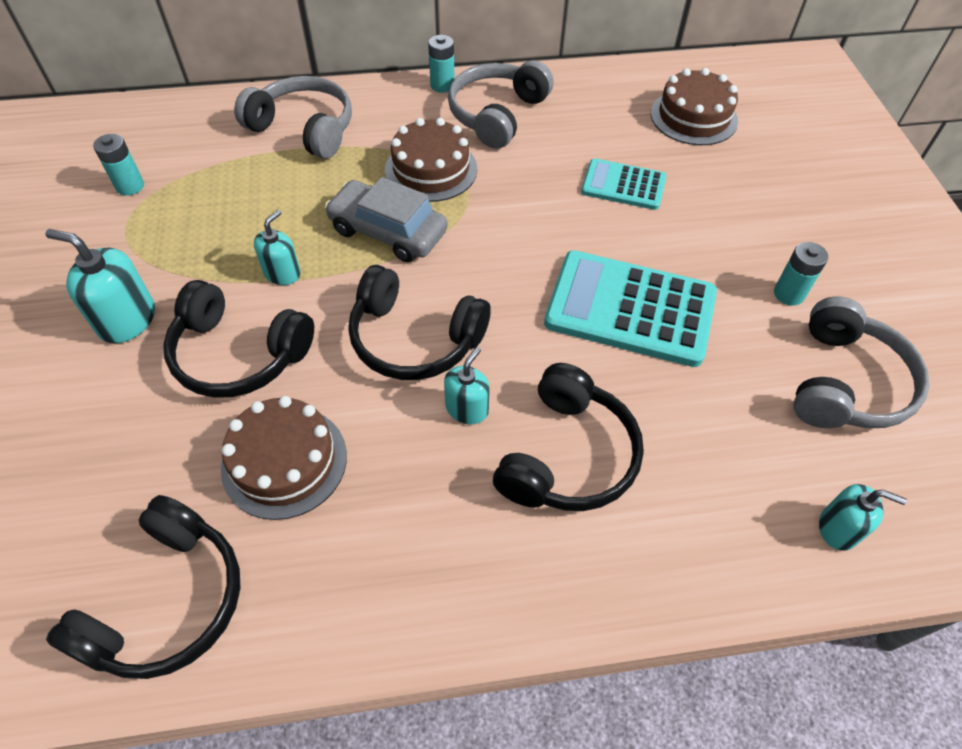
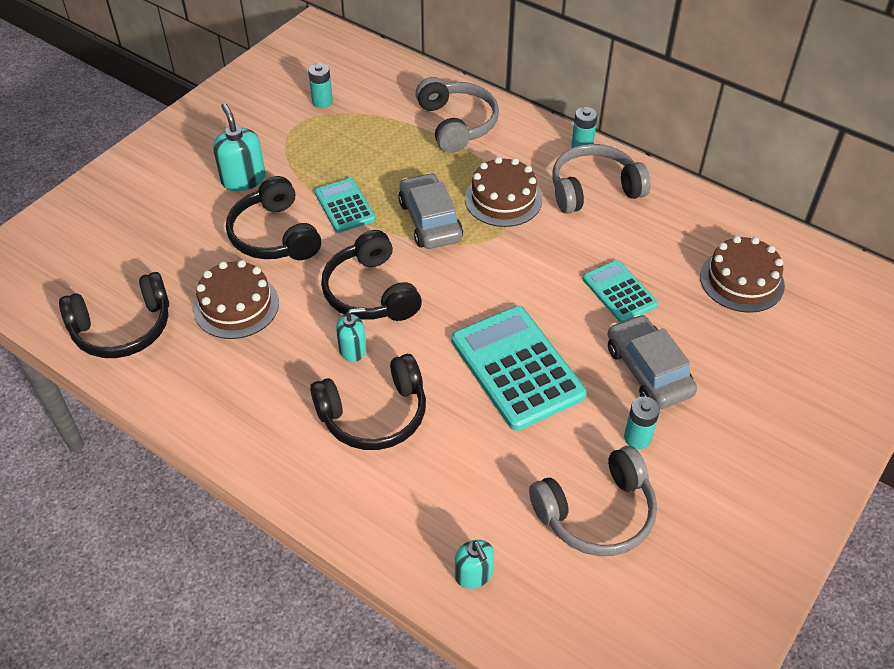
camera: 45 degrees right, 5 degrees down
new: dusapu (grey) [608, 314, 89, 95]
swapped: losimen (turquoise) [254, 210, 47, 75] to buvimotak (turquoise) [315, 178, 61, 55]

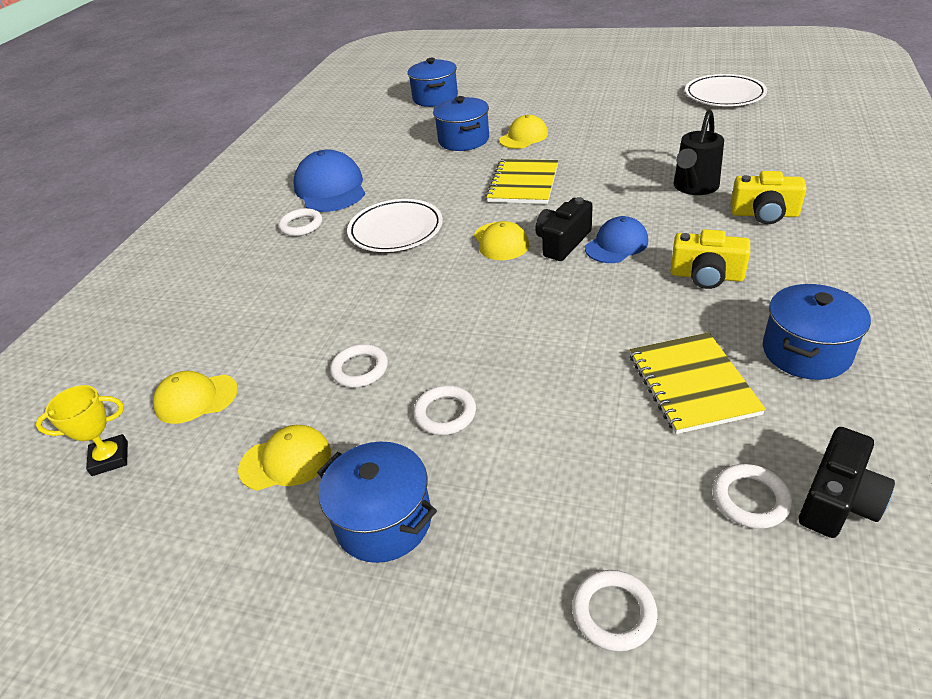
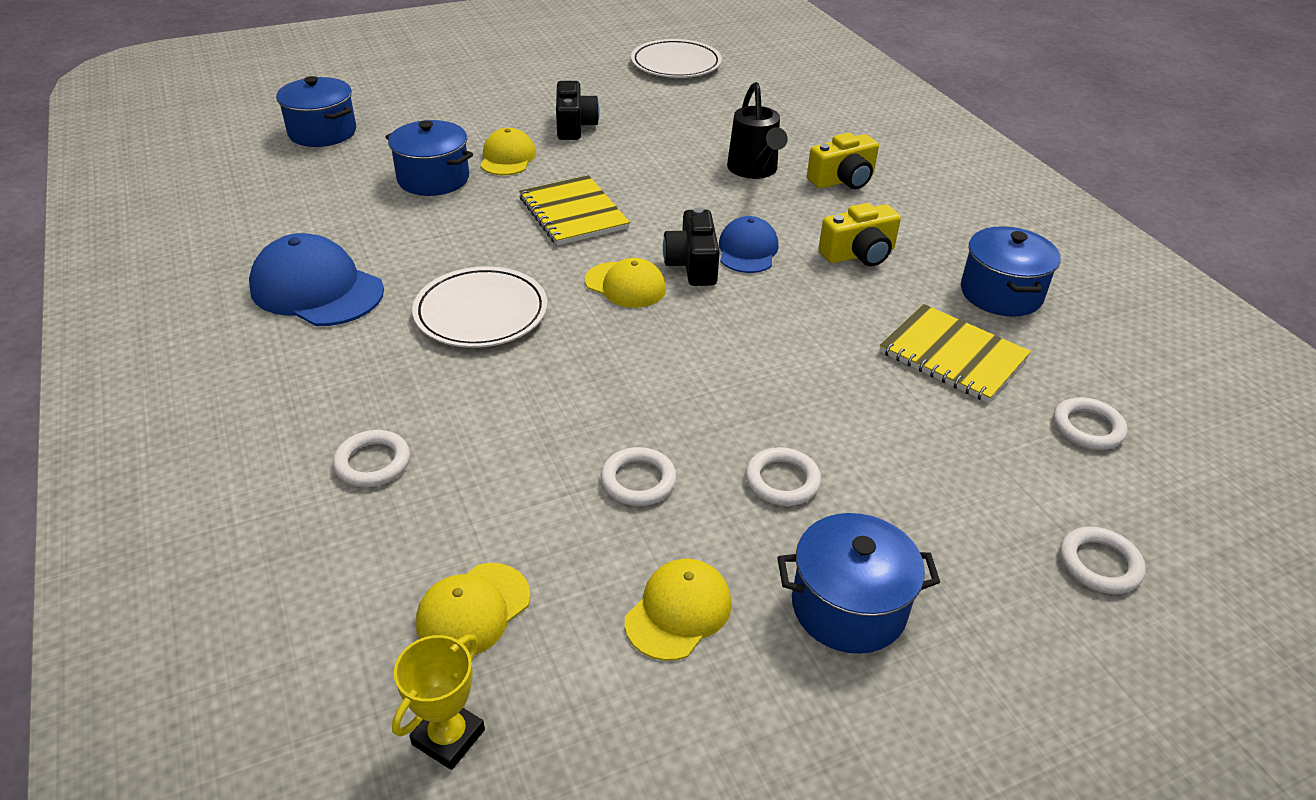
camera: 45 degrees left, 0 degrees up
shifted: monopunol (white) [278, 208, 44, 28] to [333, 430, 77, 57]; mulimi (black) [799, 427, 96, 111] to [556, 81, 44, 59]

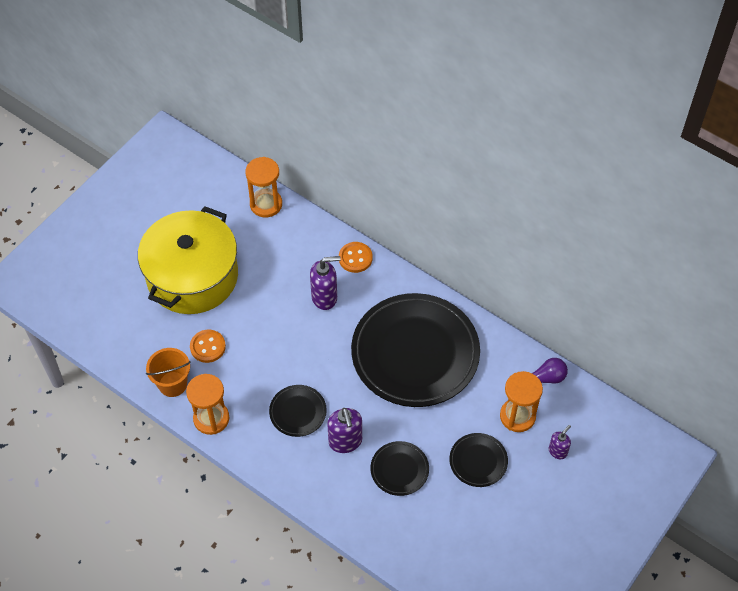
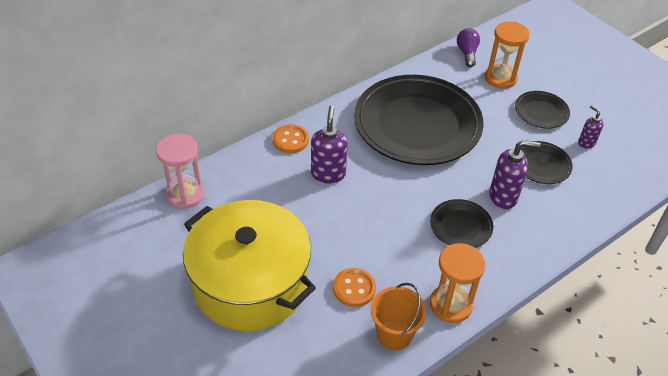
camera: 75 degrees left, 10 degrees down
shifted: losimen (purple) [549, 425, 22, 34] to [578, 105, 26, 44]
repainted: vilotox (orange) [245, 157, 37, 60] to vilotox (pink) [156, 134, 49, 75]

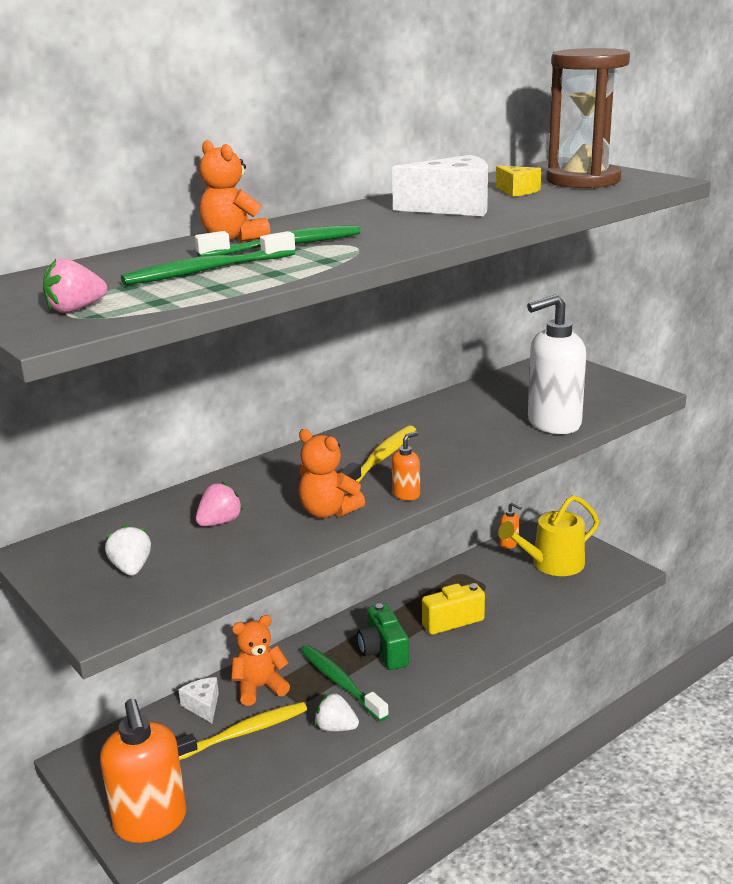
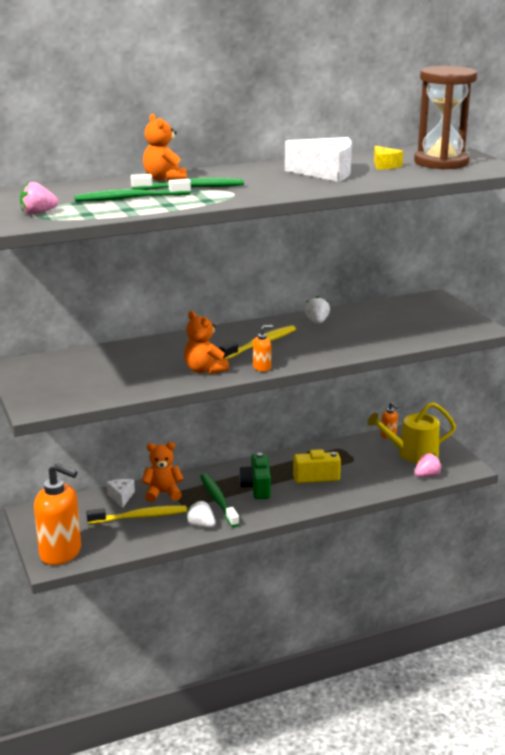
camera: 15 degrees right, 0 degrees up
gone: losimen (white) [527, 294, 59, 140]
shifted: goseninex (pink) [196, 482, 47, 44] to [415, 453, 27, 24]; goseninex (white) [105, 524, 46, 51] to [305, 296, 25, 28]
rotated: losimen (orange) [100, 699, 87, 144] = [34, 463, 47, 102] 60 degrees counterclockwise

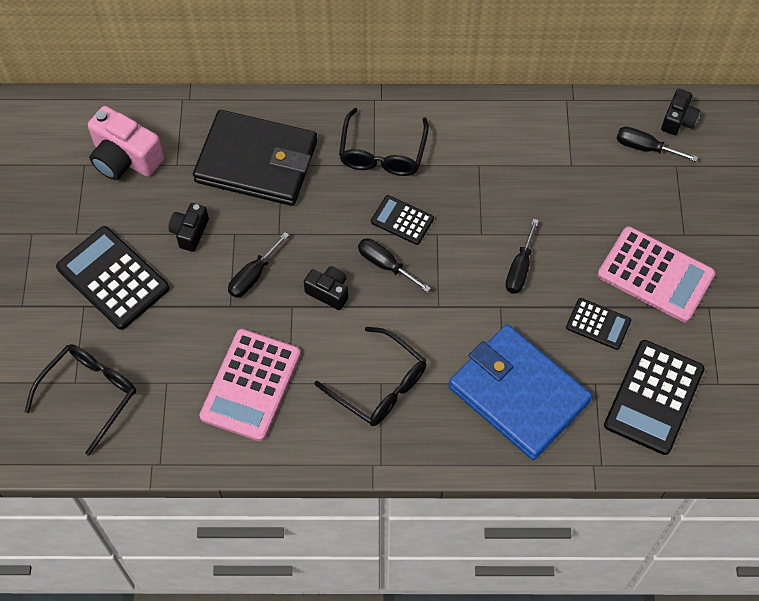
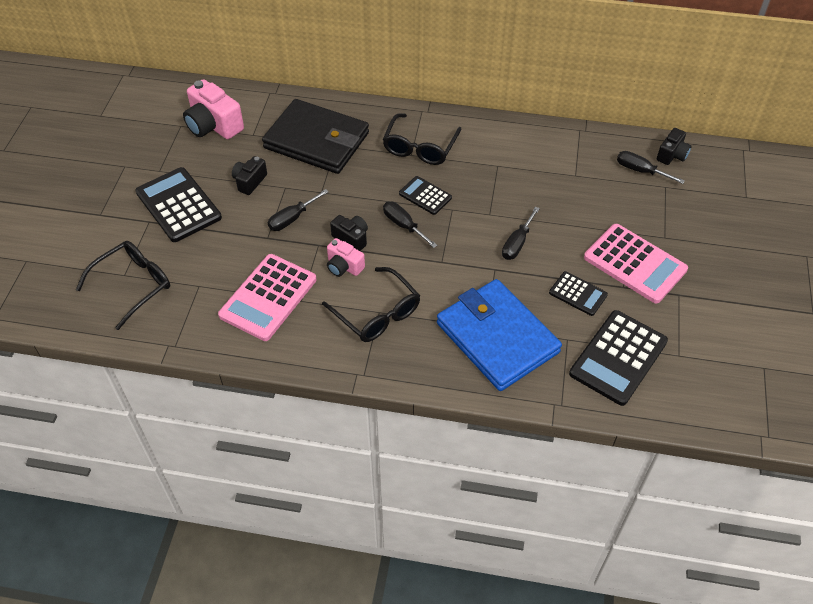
camera: 10 degrees right, 10 degrees down
new: mulimi (pink) [327, 238, 38, 39]

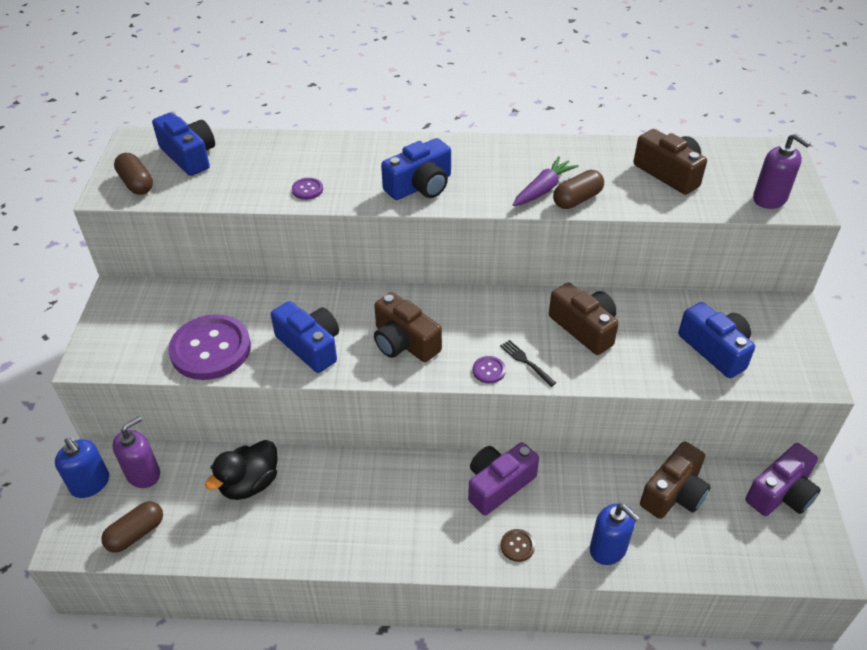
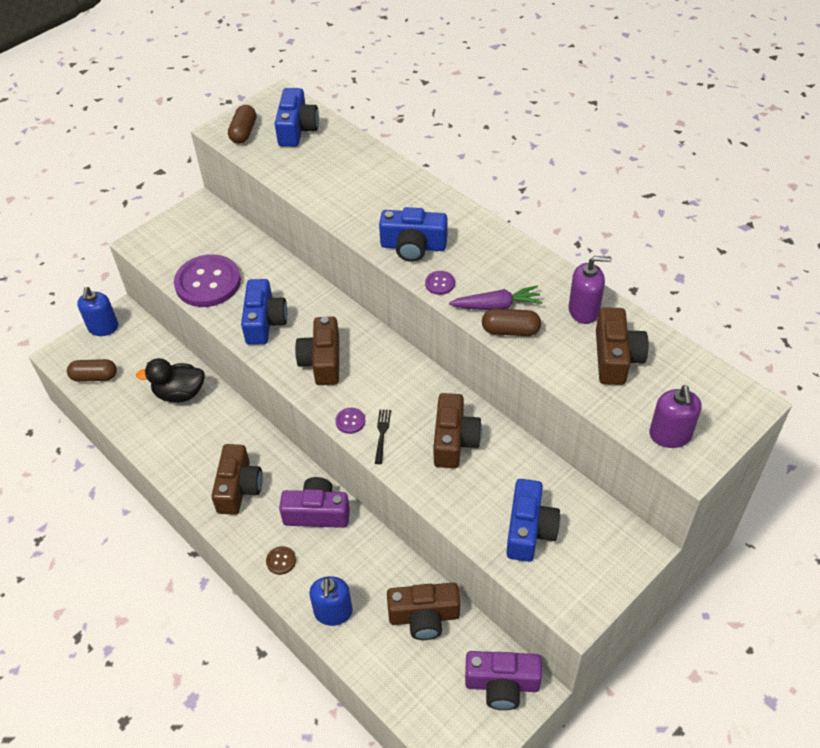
camera: 45 degrees right, 5 degrees up
new: mulimi (brown) [211, 444, 52, 71]
shifted: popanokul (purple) [292, 178, 31, 22] to [425, 271, 30, 24]; losimen (purple) [112, 416, 48, 72] to [568, 256, 43, 68]

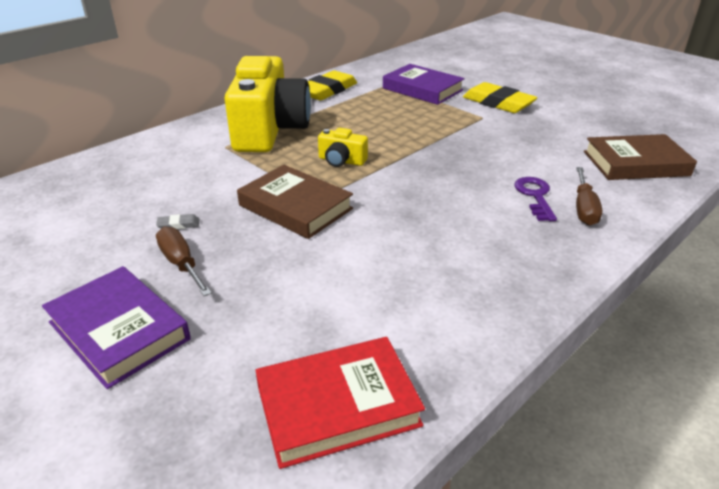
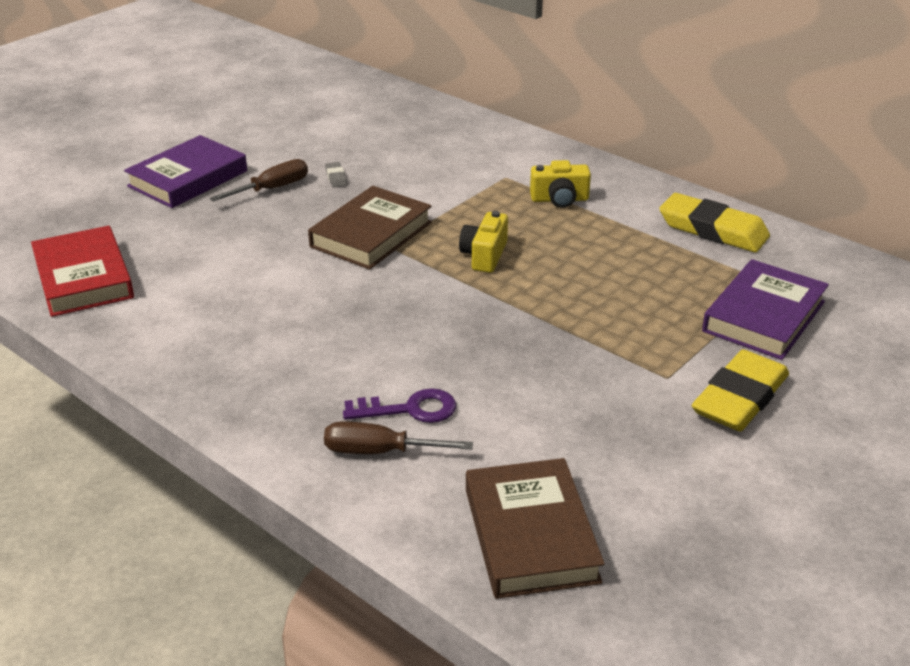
camera: 85 degrees right, 0 degrees up
scaled: mulimi (yellow) [224, 56, 87, 96] = [530, 160, 61, 48] x0.41

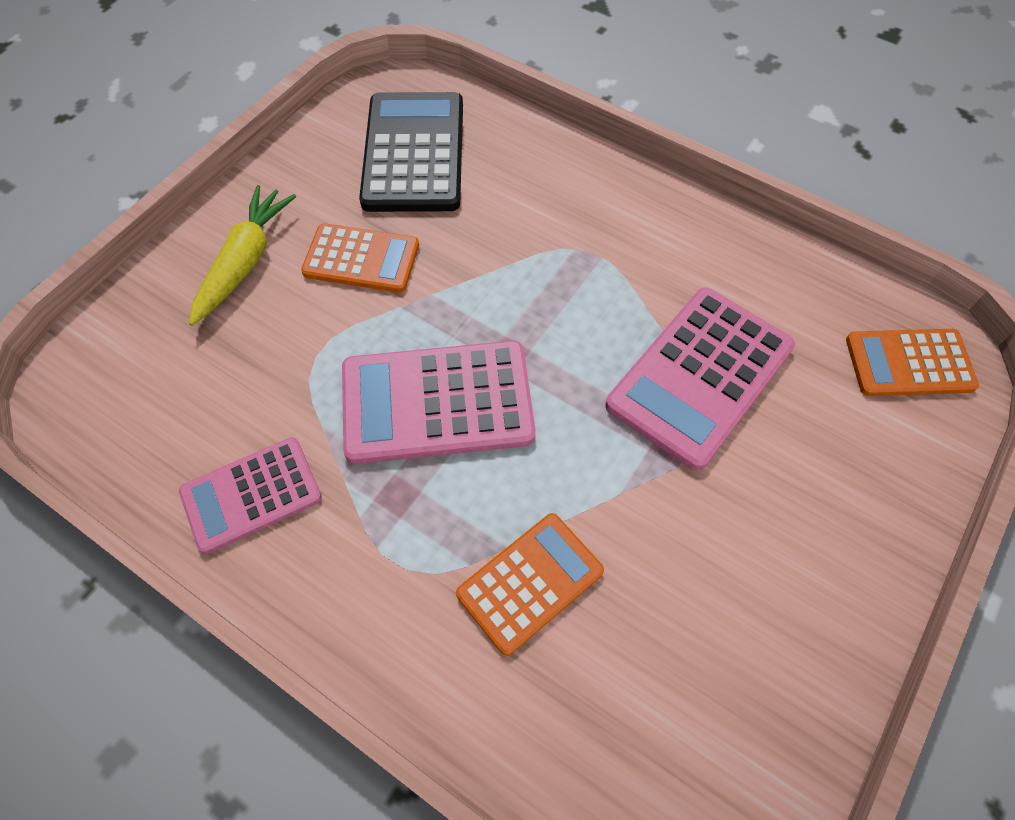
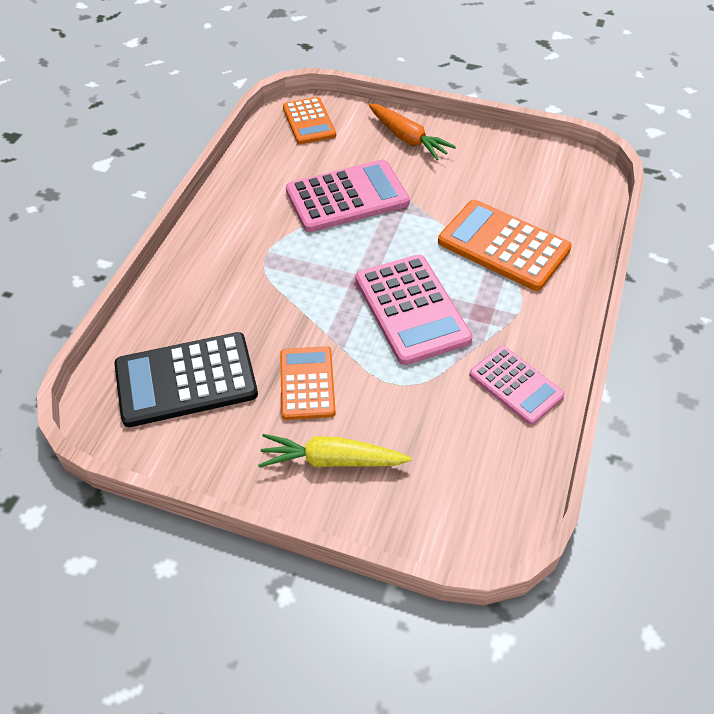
camera: 105 degrees left, 10 degrees down
new: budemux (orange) [368, 103, 88, 57]
rotated: buvimotak (pink) [605, 287, 190, 184] = [286, 159, 124, 73] 45 degrees counterclockwise
scaled: buvimotak (orange) [456, 513, 148, 143] = [438, 200, 134, 91] x1.58

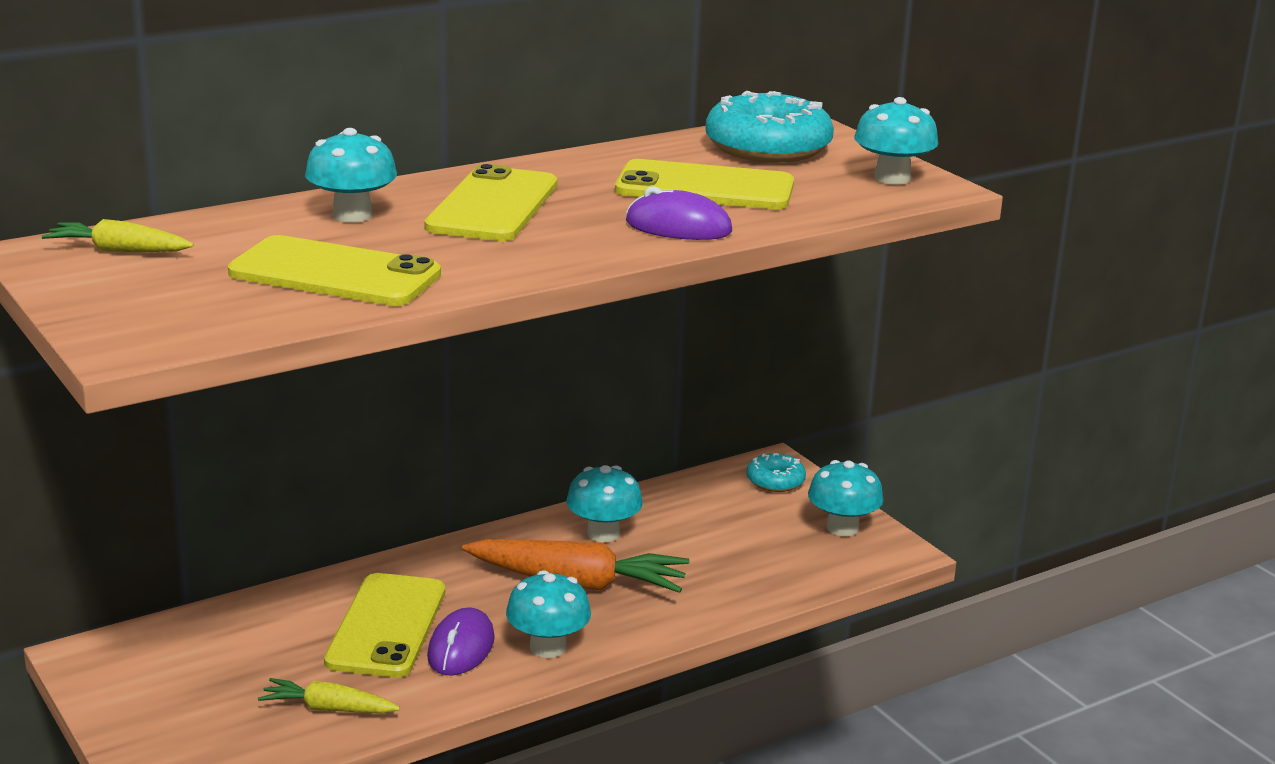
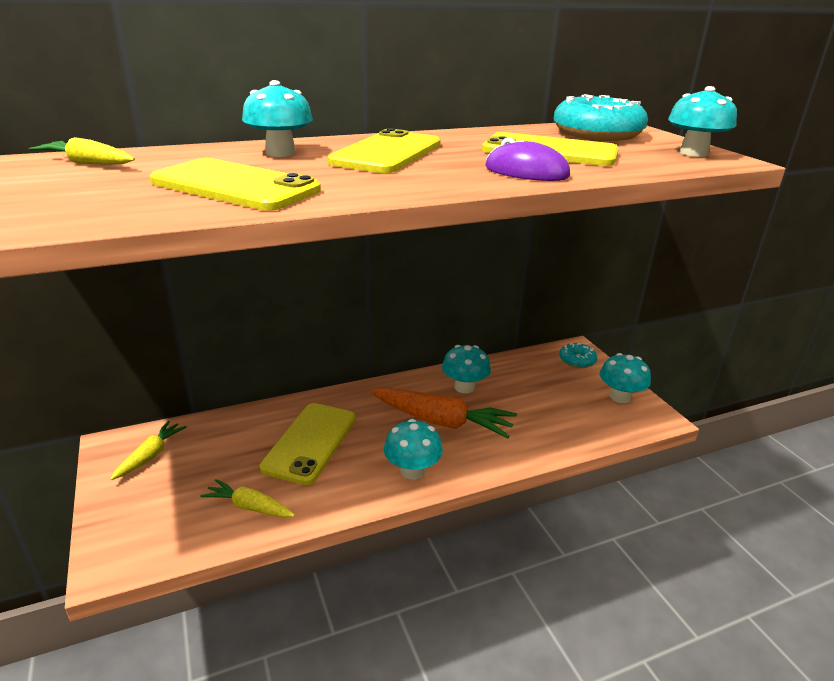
camera: 10 degrees right, 5 degrees up
gone: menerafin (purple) [427, 607, 68, 69]
new: budemux (yellow) [110, 421, 77, 59]

